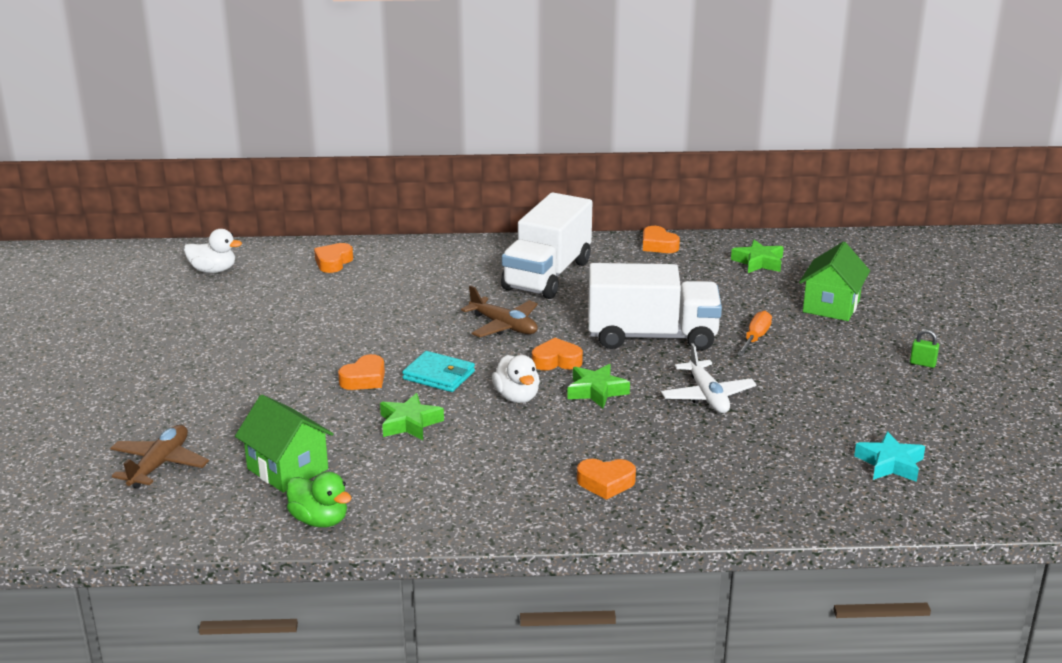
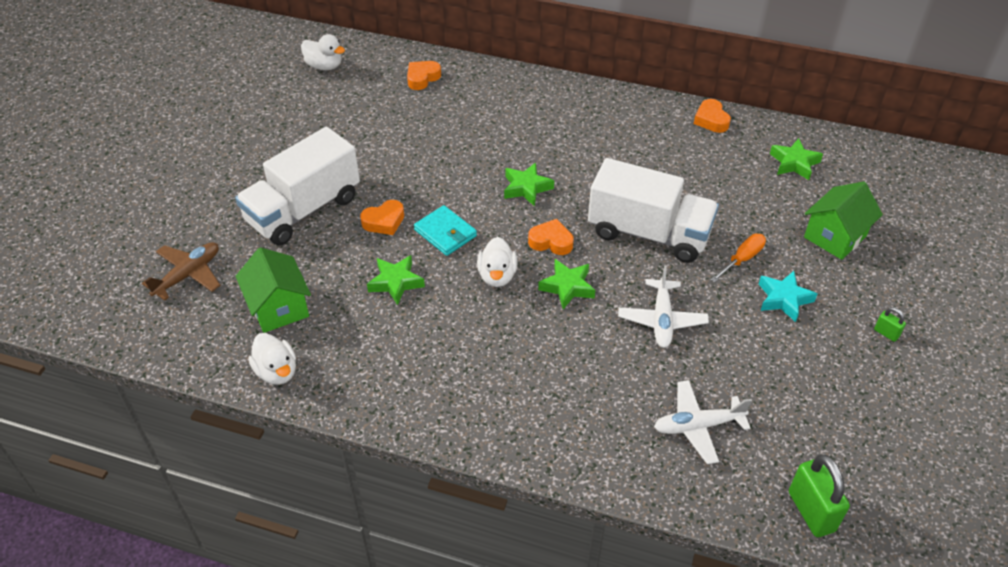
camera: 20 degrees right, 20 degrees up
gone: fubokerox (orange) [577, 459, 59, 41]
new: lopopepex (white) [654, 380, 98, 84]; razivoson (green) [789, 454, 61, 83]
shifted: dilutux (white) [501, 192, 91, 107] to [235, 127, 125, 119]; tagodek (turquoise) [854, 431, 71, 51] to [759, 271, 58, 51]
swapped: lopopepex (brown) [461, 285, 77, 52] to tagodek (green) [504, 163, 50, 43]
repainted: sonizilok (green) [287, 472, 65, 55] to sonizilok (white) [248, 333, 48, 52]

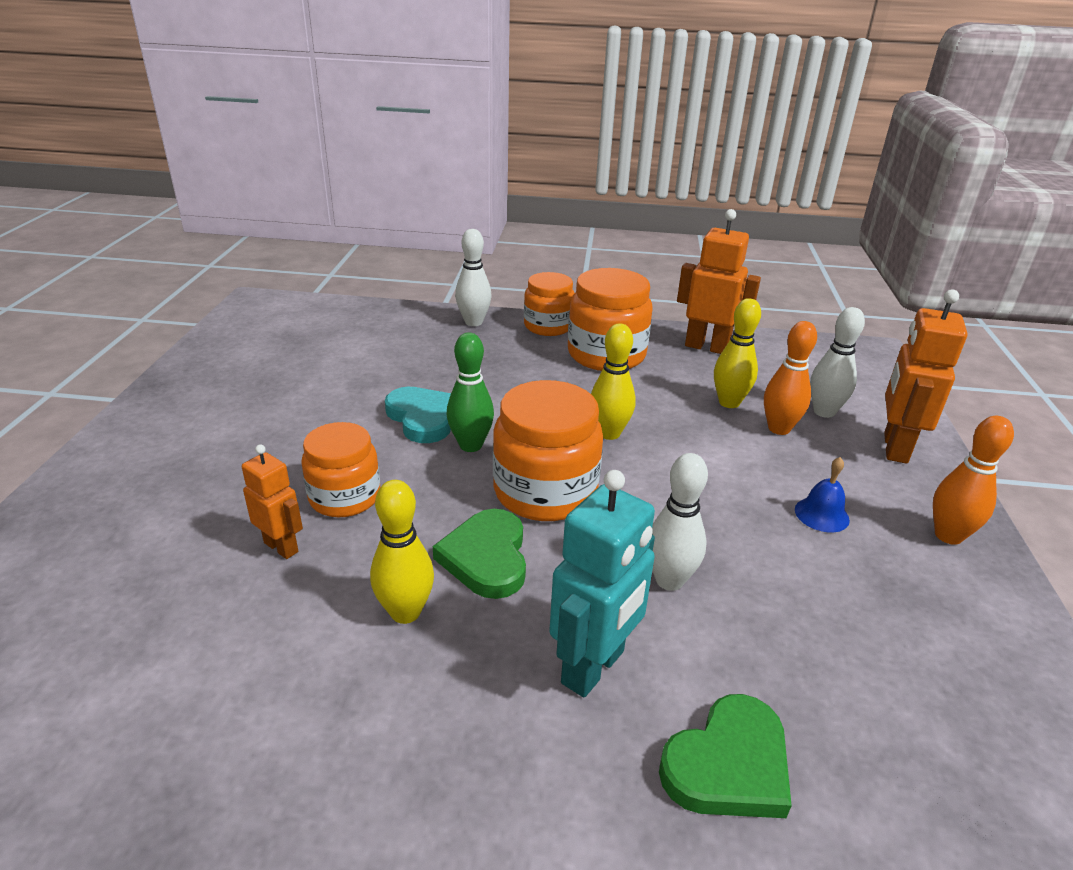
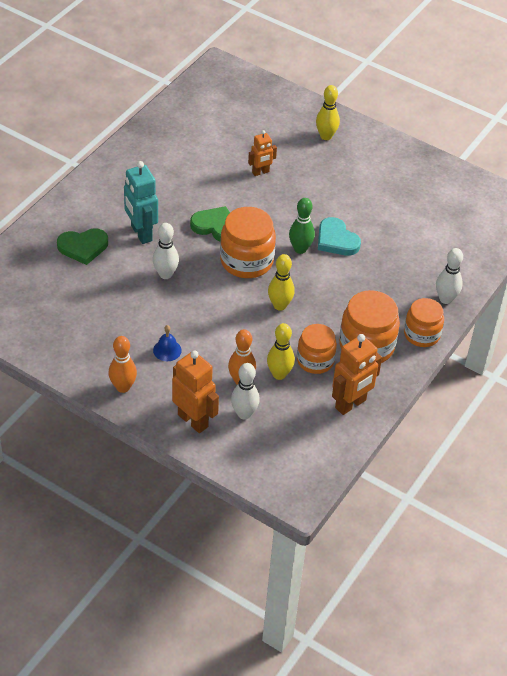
camera: 115 degrees right, 15 degrees up
shifted: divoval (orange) [301, 422, 79, 95] to [297, 324, 40, 50]; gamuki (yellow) [370, 480, 64, 144] to [316, 85, 24, 55]
rotated: fubokerox (turquoise) [385, 387, 66, 56] = [318, 217, 43, 39] 60 degrees clockwise; fubokerox (green) [659, 694, 133, 124] = [57, 228, 51, 37] 90 degrees counterclockwise

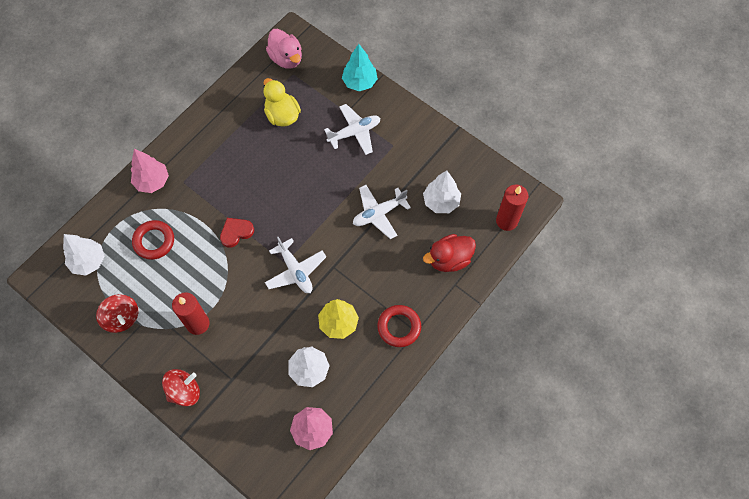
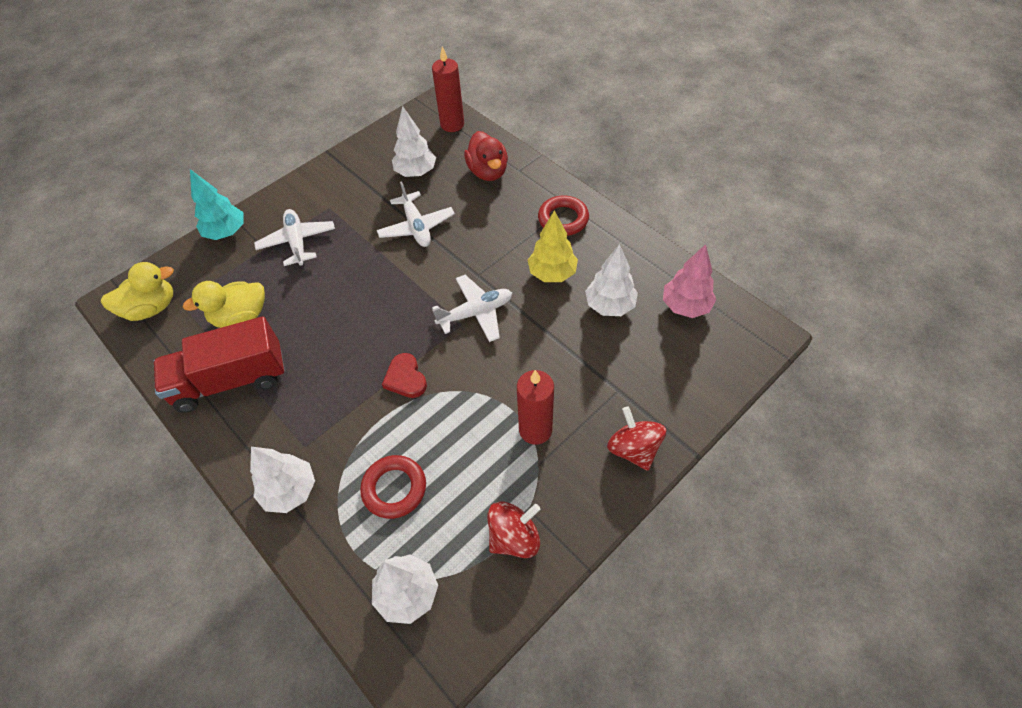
camera: 80 degrees left, 10 degrees down
new: dilutux (red) [154, 316, 131, 97]
repainted: sonizilok (pink) [266, 29, 36, 40] to sonizilok (yellow) [101, 262, 73, 59]; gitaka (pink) [131, 149, 38, 44] to gitaka (white) [250, 447, 65, 66]

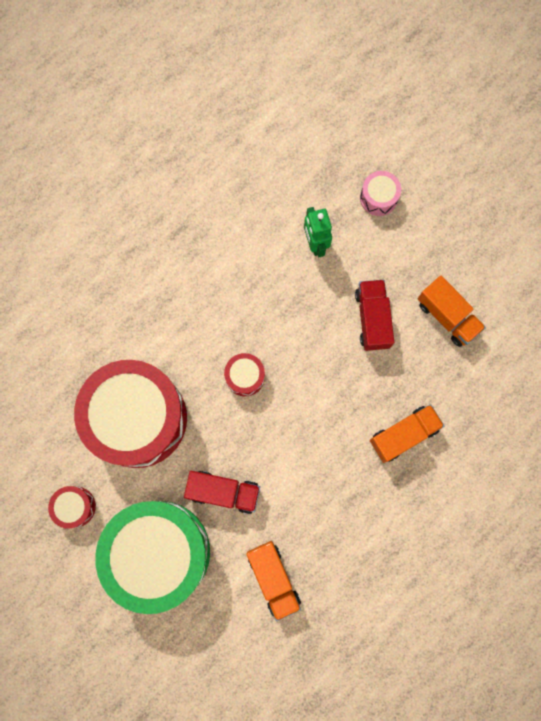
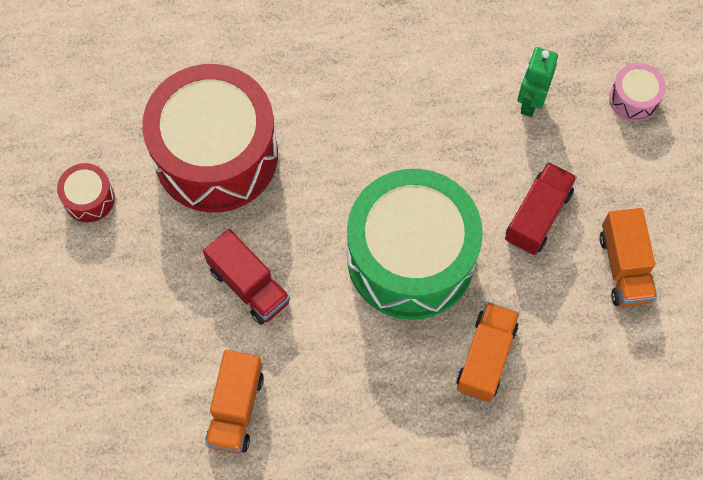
camera: 35 degrees right, 10 degrees down
gone: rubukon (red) [224, 353, 41, 43]
shifted: rubukon (green) [95, 501, 115, 113] to [347, 169, 136, 151]
rotated: dilutux (orange) [370, 404, 74, 59] = [456, 302, 63, 100] 75 degrees counterclockwise

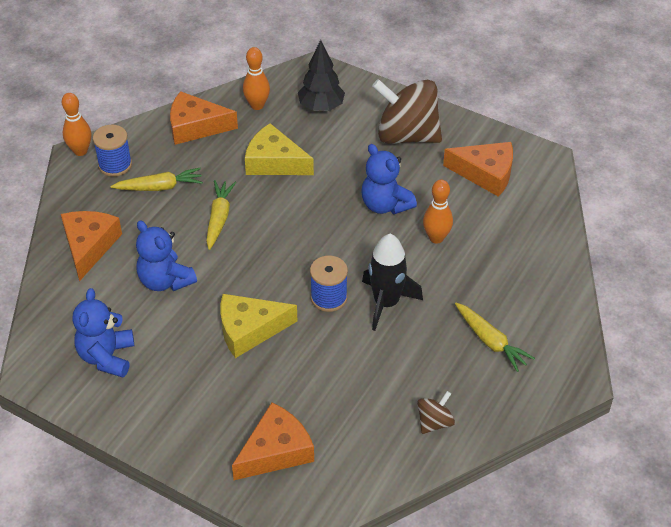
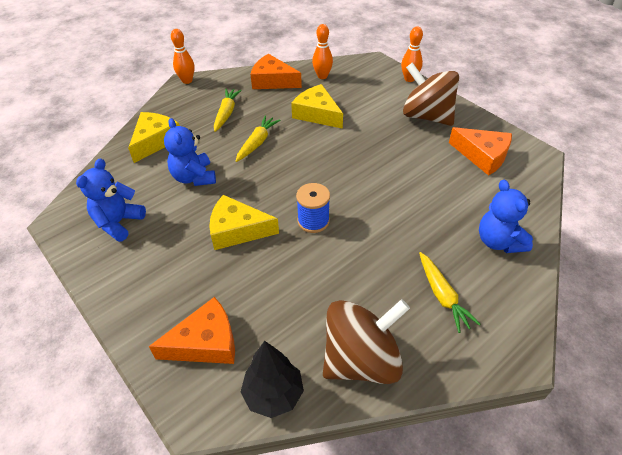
camera: 20 degrees right, 0 degrees up
gone: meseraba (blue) [93, 125, 39, 52]; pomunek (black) [362, 234, 61, 97]
shifted: gitaka (black) [298, 40, 47, 71] to [241, 341, 63, 77]; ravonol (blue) [361, 144, 56, 70] to [479, 180, 54, 73]; gamuki (orange) [423, 180, 30, 64] to [401, 27, 22, 55]
repainted: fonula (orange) [61, 211, 61, 71] to fonula (yellow) [128, 112, 52, 51]
rotated: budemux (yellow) [110, 168, 93, 23] = [214, 89, 28, 43] 90 degrees counterclockwise
scaled: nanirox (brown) [417, 391, 38, 43] = [323, 299, 87, 85] x2.21

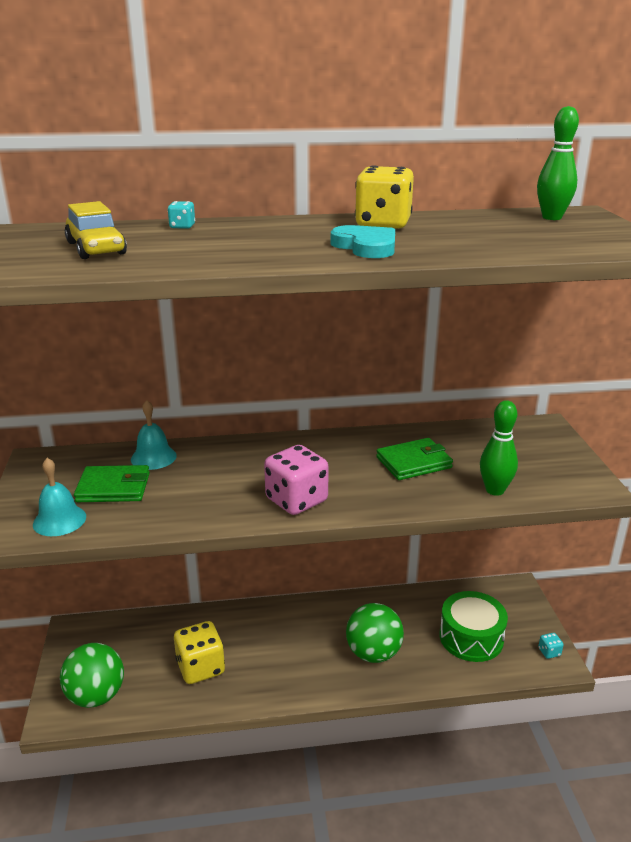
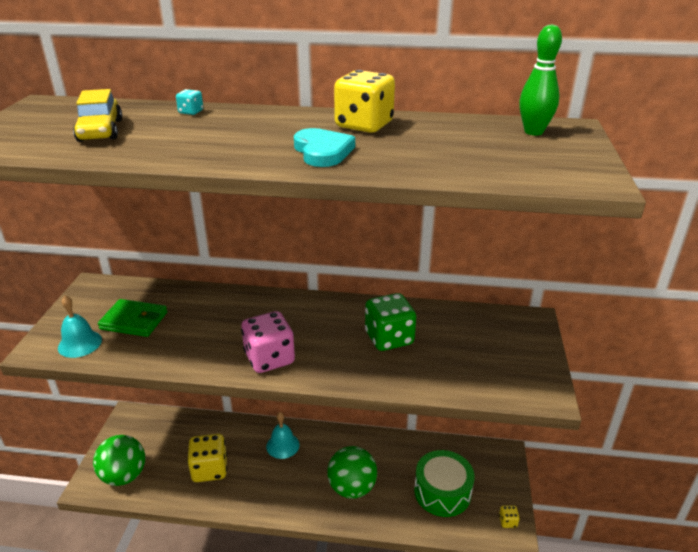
camera: 15 degrees right, 5 degrees up
gone: gamuki (green) [480, 400, 38, 96]
shifted: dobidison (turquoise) [131, 400, 46, 70] to [266, 412, 34, 47]
swapped: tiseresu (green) [376, 438, 77, 42] to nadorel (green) [365, 293, 51, 58]
repainted: nadorel (turquoise) [538, 633, 25, 26] to nadorel (yellow) [499, 505, 21, 23]

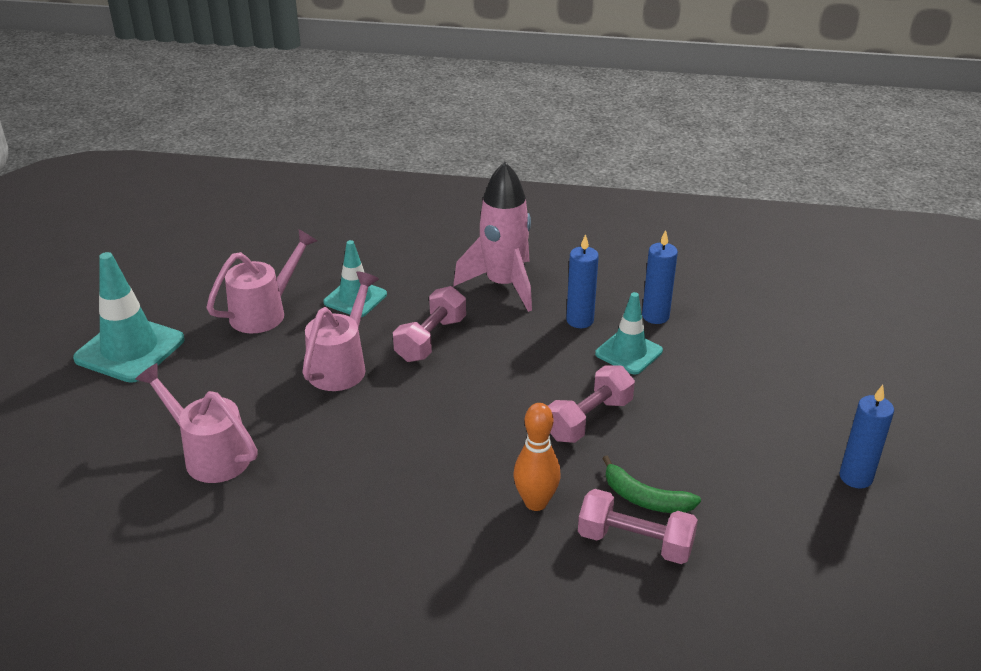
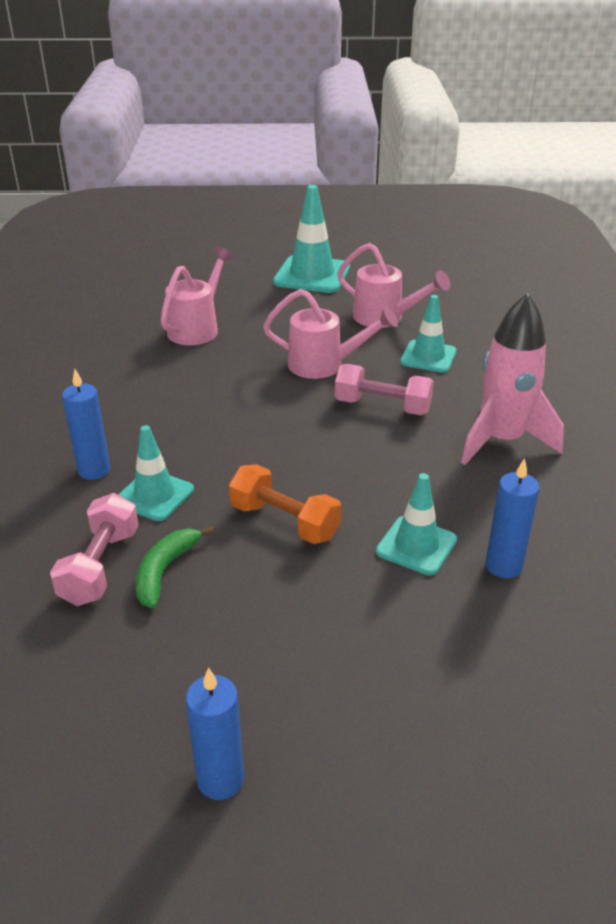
camera: 80 degrees right, 0 degrees up
shifted: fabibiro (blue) [566, 234, 33, 94] to [62, 369, 48, 111]
swapped: gamuki (orange) [514, 403, 47, 108] to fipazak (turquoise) [118, 425, 76, 96]
repainted: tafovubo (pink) [548, 365, 87, 78] to tafovubo (orange) [229, 464, 112, 80]

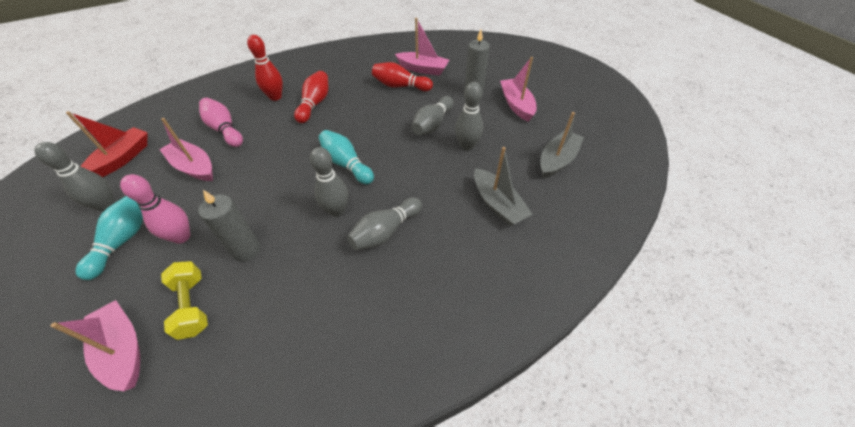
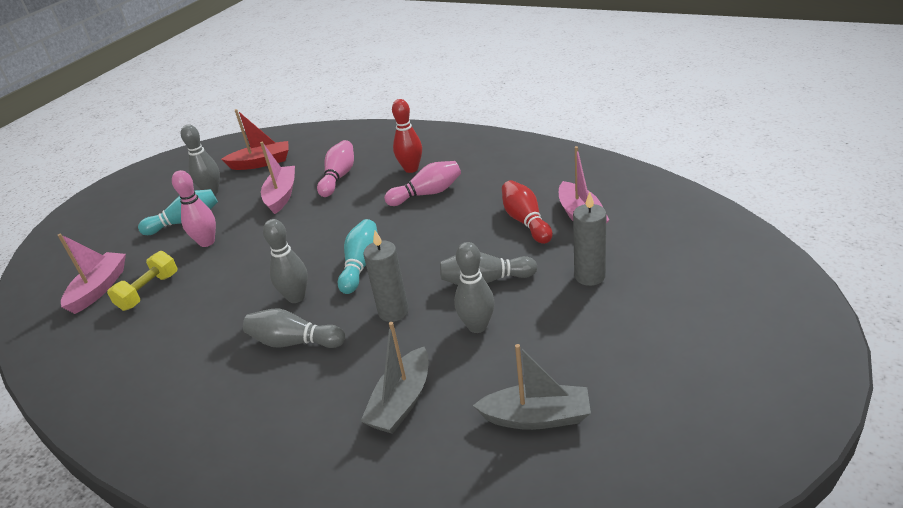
camera: 60 degrees right, 15 degrees down
gone: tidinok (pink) [500, 57, 37, 64]
shifted: fabibiro (grey) [198, 190, 63, 72] to [363, 230, 46, 92]
repainted: gamuki (red) [294, 71, 34, 52] to gamuki (pink) [384, 161, 77, 45]

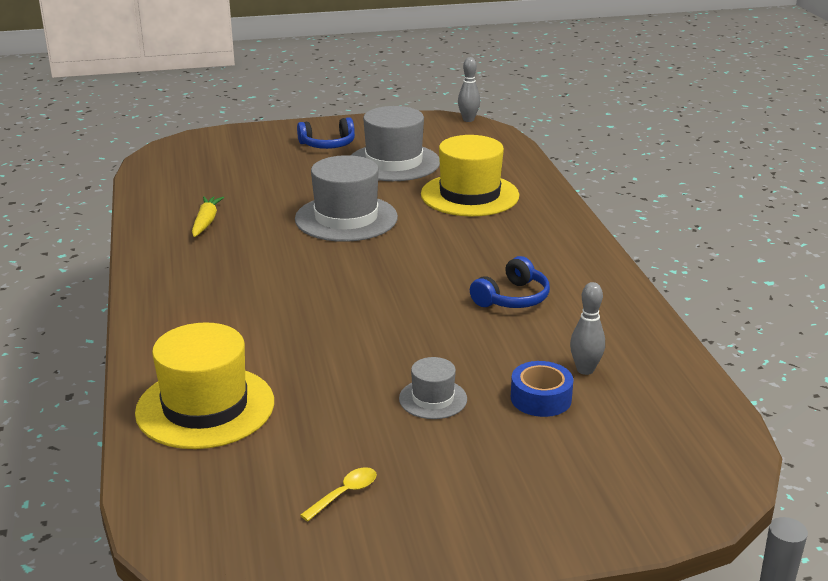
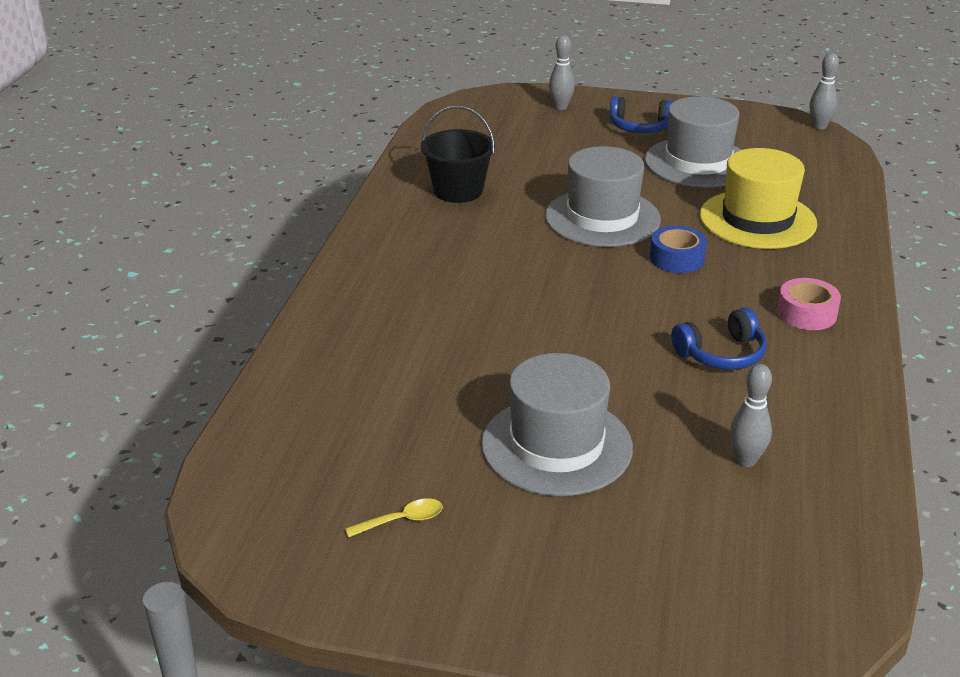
camera: 25 degrees right, 5 degrees up
gone: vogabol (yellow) [135, 322, 139, 127]
new: gamuki (grey) [549, 35, 26, 75]; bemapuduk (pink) [777, 278, 64, 52]
shifted: bemapuduk (blue) [511, 361, 62, 56] to [650, 226, 57, 47]
swapped: budemux (yellow) [192, 196, 32, 41] to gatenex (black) [421, 106, 74, 97]
scaled: vogabol (grey) [399, 357, 68, 62] = [481, 353, 152, 143] x1.99

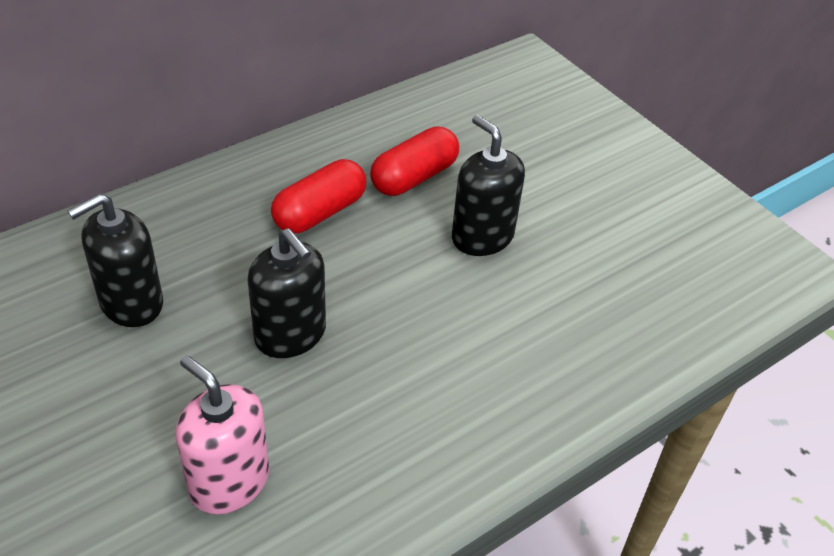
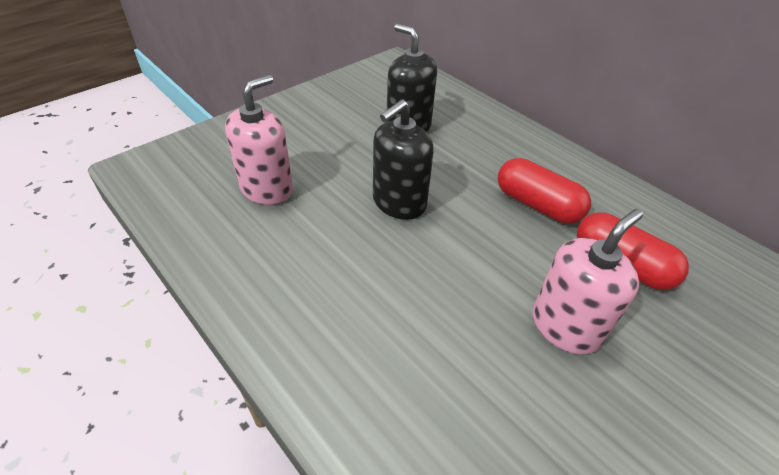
camera: 85 degrees right, 0 degrees up
repainted: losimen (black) [452, 115, 73, 141] to losimen (pink) [533, 209, 110, 146]

